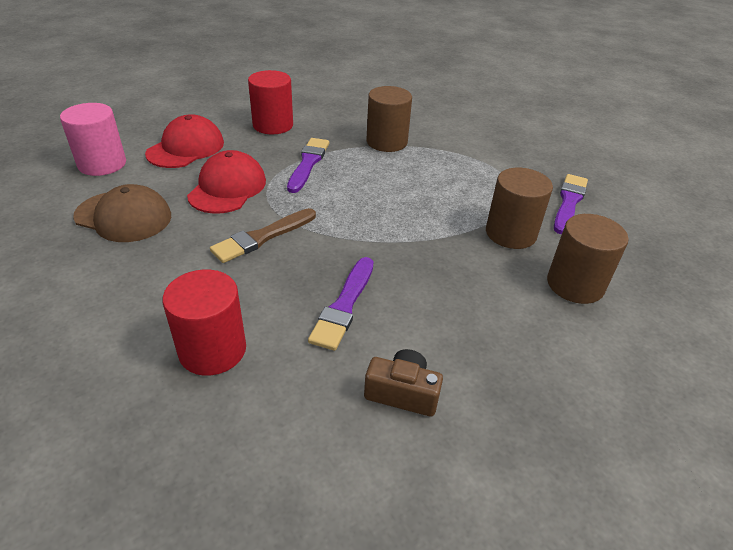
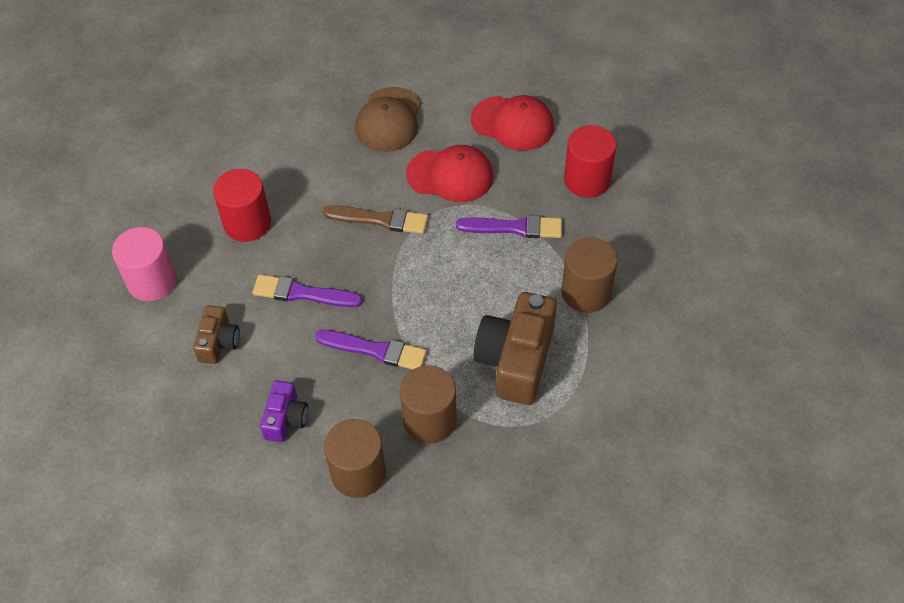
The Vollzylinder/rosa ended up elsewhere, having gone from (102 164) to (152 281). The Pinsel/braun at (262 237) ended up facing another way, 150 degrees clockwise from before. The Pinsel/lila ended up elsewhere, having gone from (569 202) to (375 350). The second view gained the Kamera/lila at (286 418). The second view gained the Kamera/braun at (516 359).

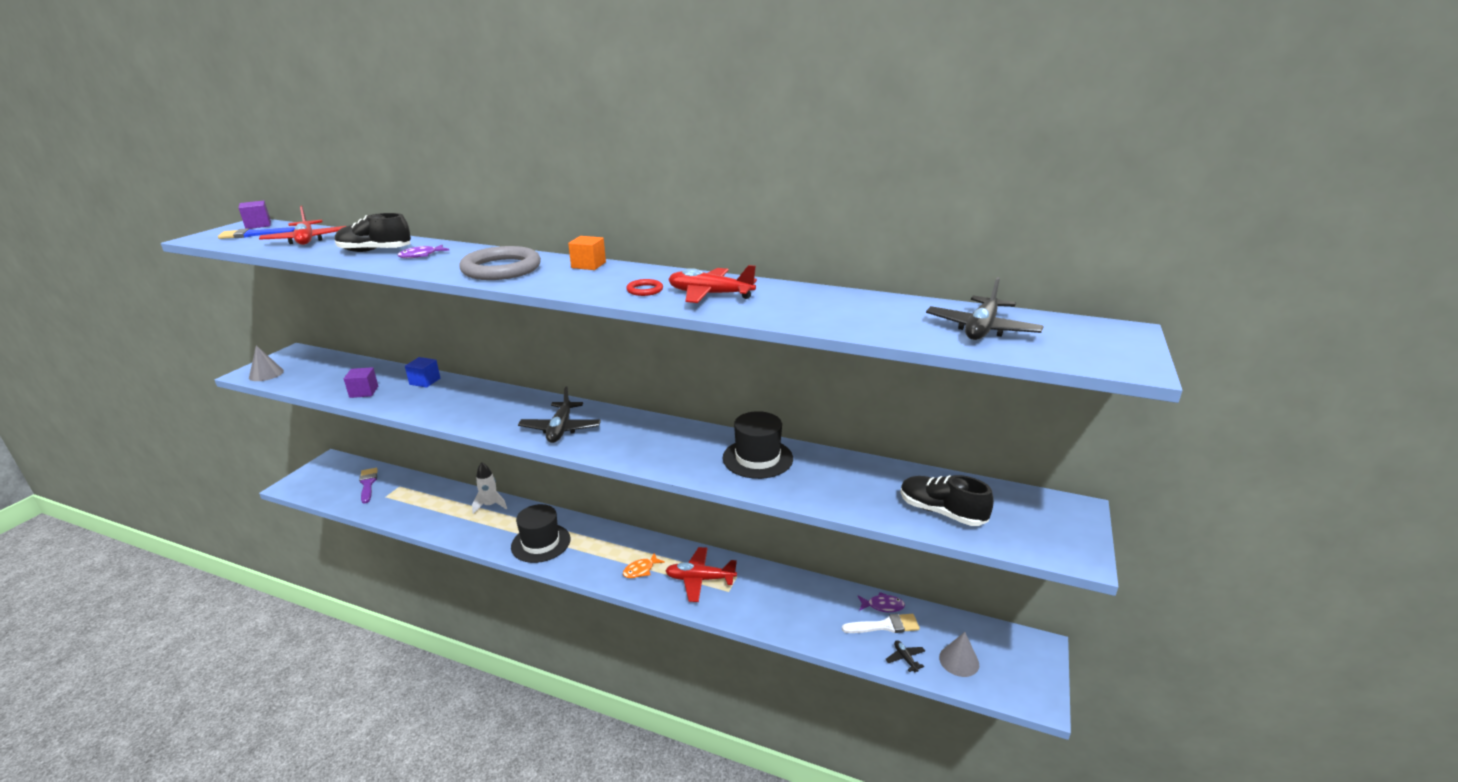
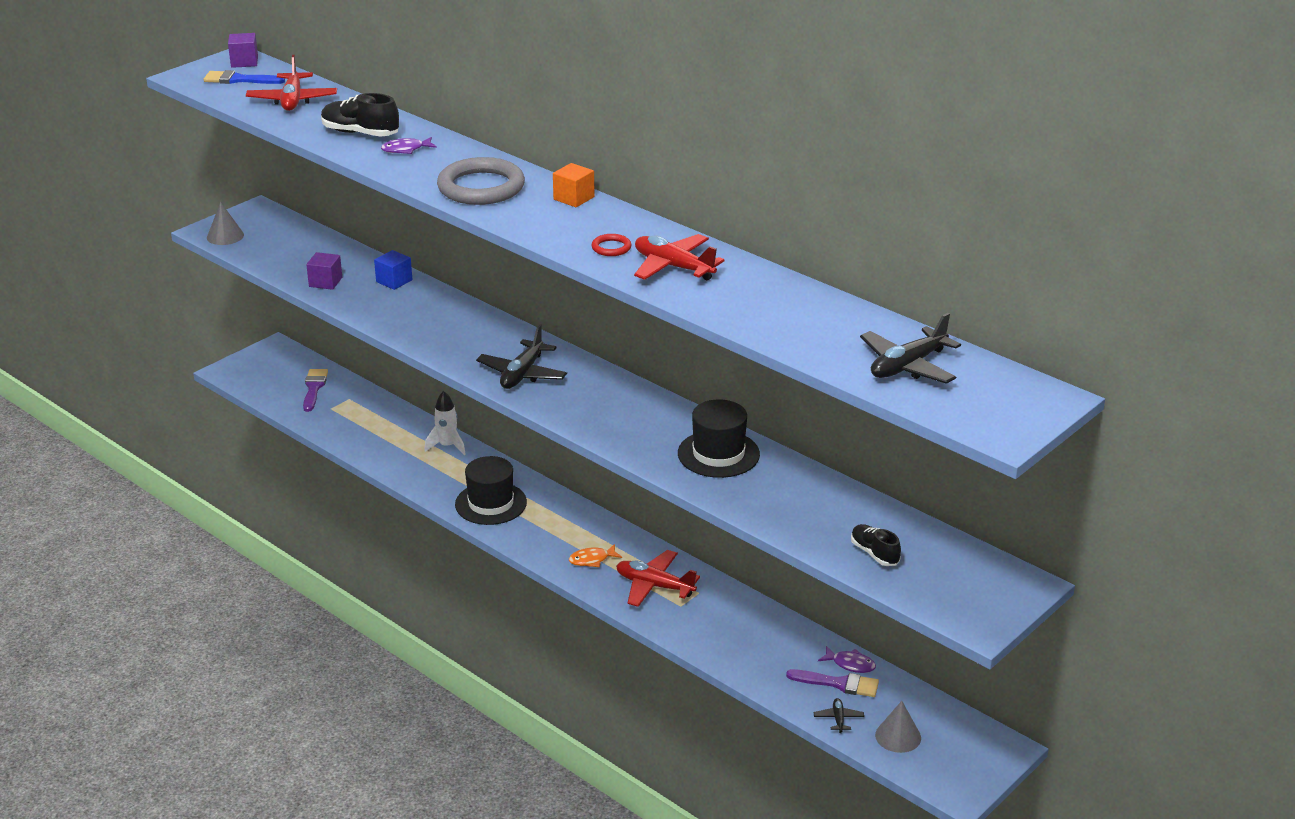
What was the Pinsel/weiß at (885 626) turned into the Pinsel/lila at (838 683). The size of the Schuh/schwarz at (941 512) changed by a factor of 0.65.

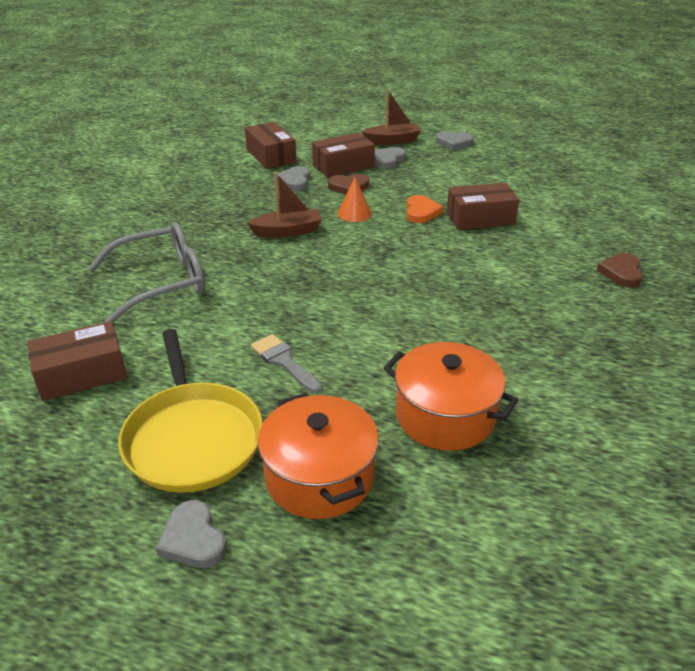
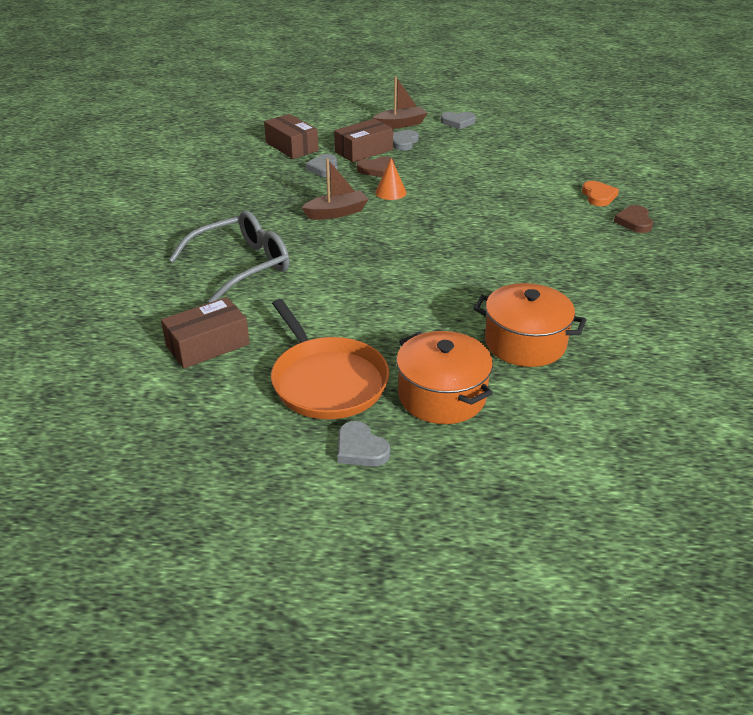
What was the Pfanne/gelb at (192 438) turned into the Pfanne/orange at (327 381). The second view lost the Pinsel/grau at (284 361). The Herz/orange ended up elsewhere, having gone from (421 212) to (598 196). The second view lost the Schachtel/braun at (480 218).

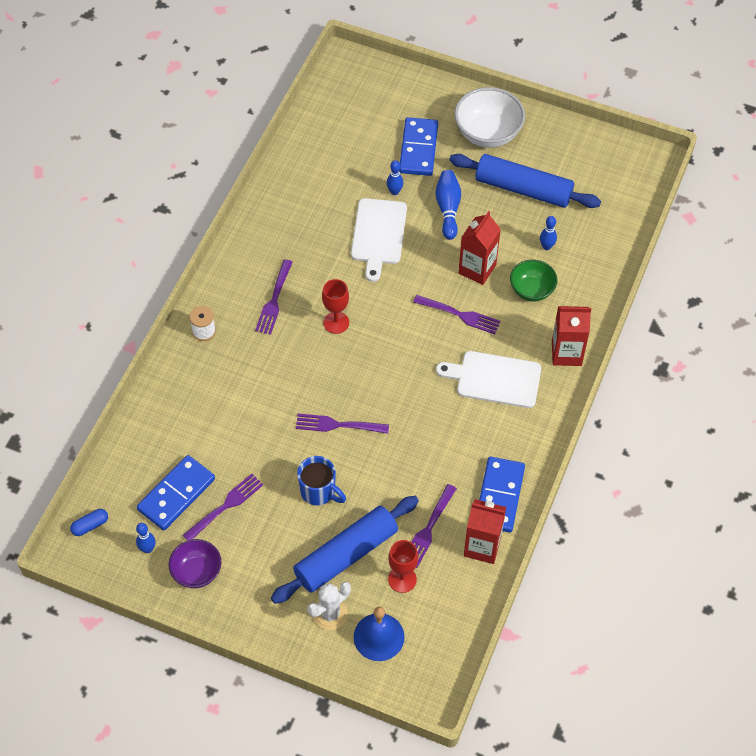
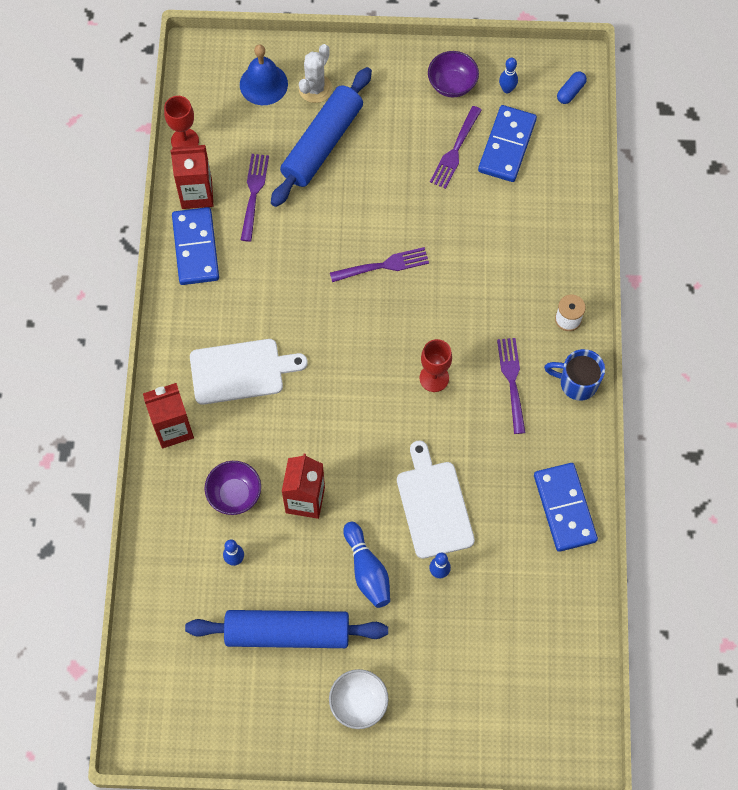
The Tasse/blau ended up elsewhere, having gone from (319 491) to (576 383). The Kelch/rot ended up elsewhere, having gone from (402 579) to (185 141). The Dominostein/blau ended up elsewhere, having gone from (418 149) to (565 508). The second view lost the Gabel/lila at (460 315). The size of the Schüssel/weiß at (487 133) changed by a factor of 0.63. What was the Schüssel/grün at (531 290) turned into the Schüssel/lila at (234 494).

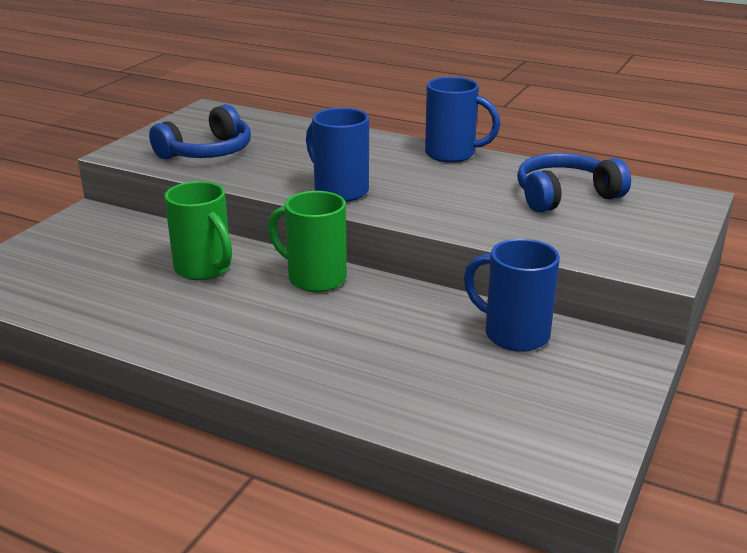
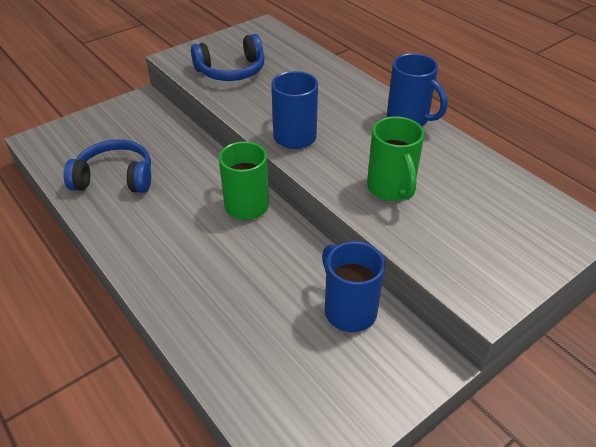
The Tasse/grün ended up elsewhere, having gone from (204 269) to (391 189). The Kopfhörer/blau ended up elsewhere, having gone from (565 196) to (115 178).

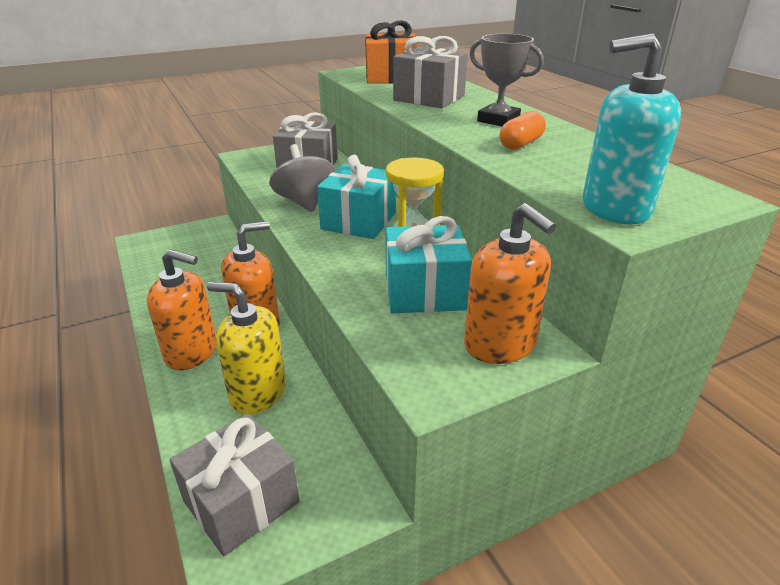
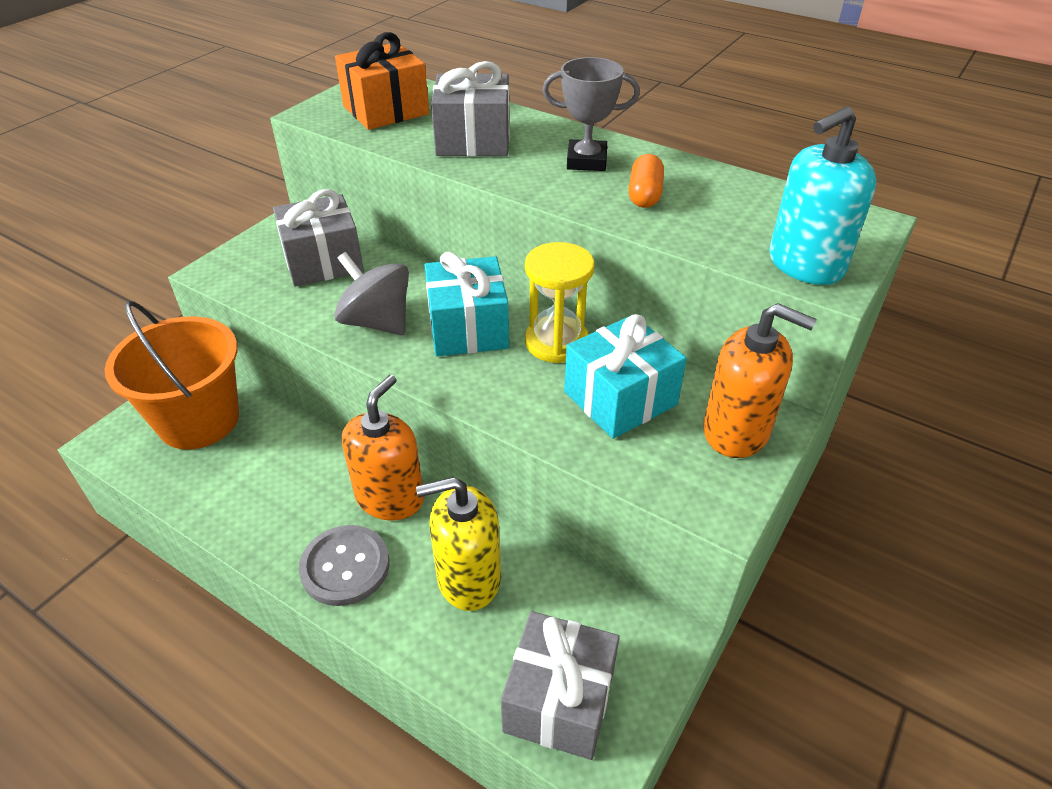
Where the Seifenspender/orange stood at (191 352), the Knopf/grau came to stand at (345 566). The second view gained the Eimer/orange at (199 420).

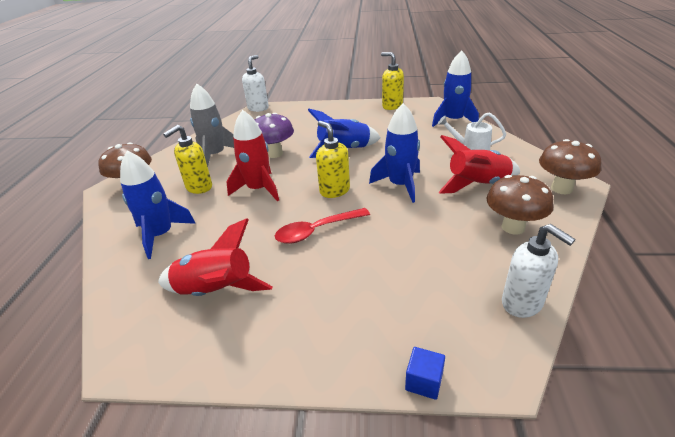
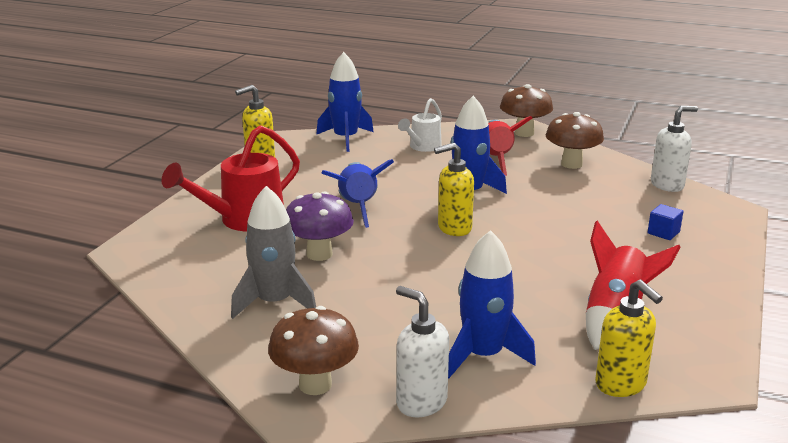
The Seifenspender/gelb ended up elsewhere, having gone from (198 187) to (621 384). The second view lost the Rakete/rot at (259 189). The Seifenspender/weiß ended up elsewhere, having gone from (258 108) to (421 402). The second view lost the Löffel/rot at (316 231). The Kubus/blau ended up elsewhere, having gone from (424 381) to (663 233). The second view gained the Gießkanne/rot at (244 220).

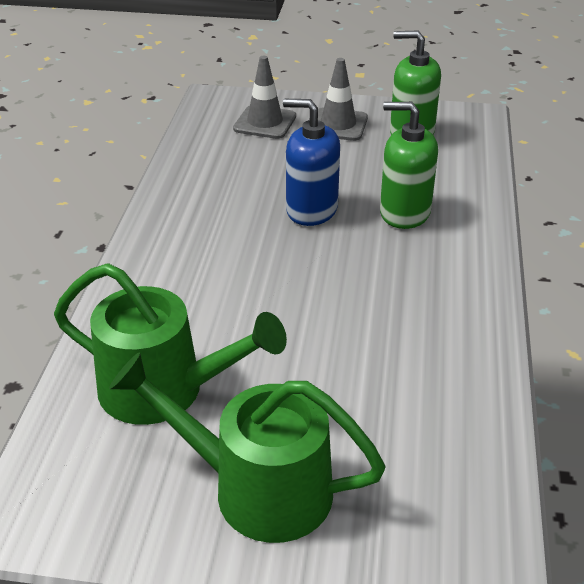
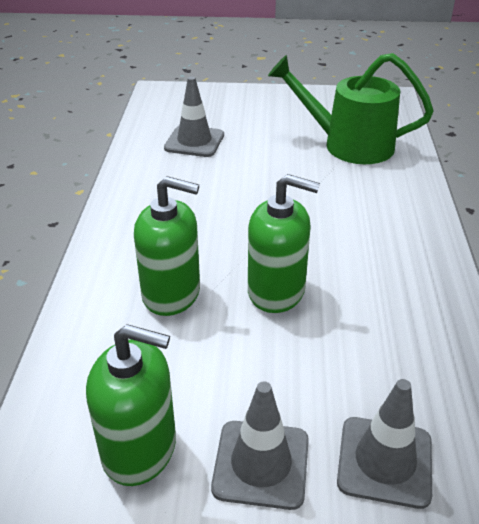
The second view lost the Gießkanne/grün at (256 488). What was the Seifenspender/blau at (311 210) turned into the Seifenspender/grün at (276 291). The second view gained the Leitkegel/grau at (194 142).

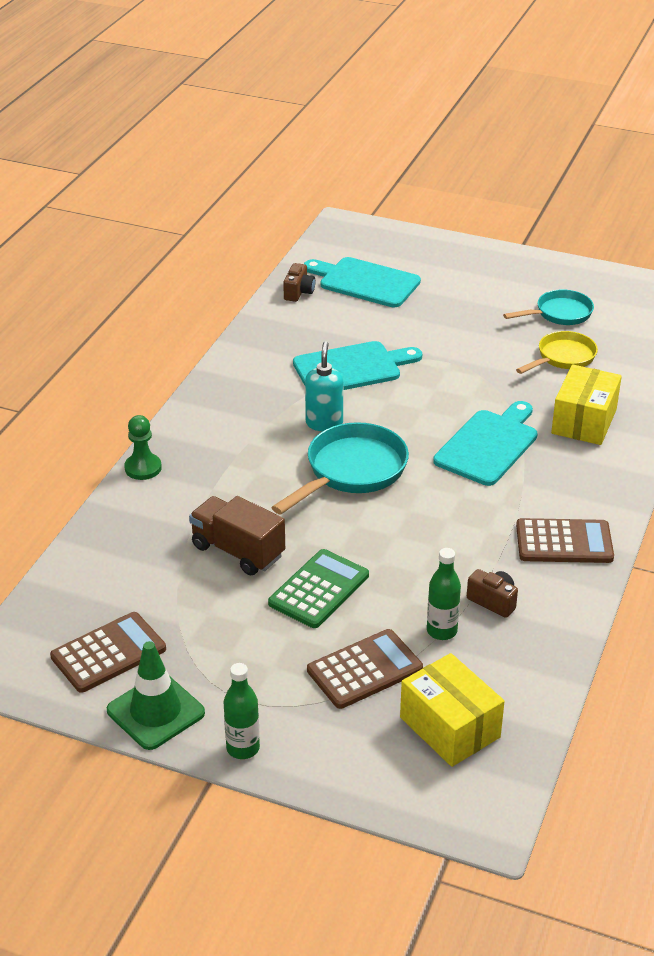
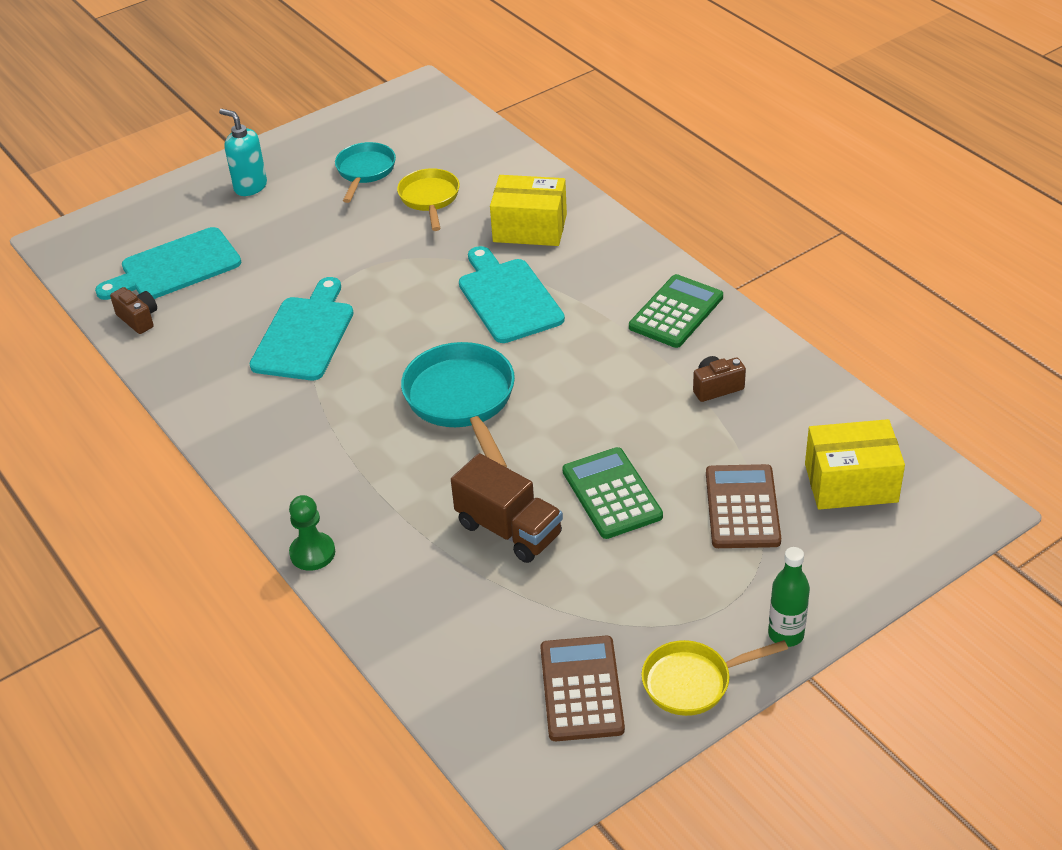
Where the Leitkegel/grün stood at (155 712), the Pfanne/gelb came to stand at (693 682). The Lastwagen/braun at (238 551) ended up facing another way, 120 degrees counterclockwise from before. The Seifenspender/türkis ended up elsewhere, having gone from (324 423) to (250 187). The second view lost the Flasche/grün at (441 631). What was the Taschenrechner/braun at (564 542) turned into the Taschenrechner/grün at (676 312). The Schachtel/gelb at (584 421) ended up facing another way, 45 degrees counterclockwise from before.

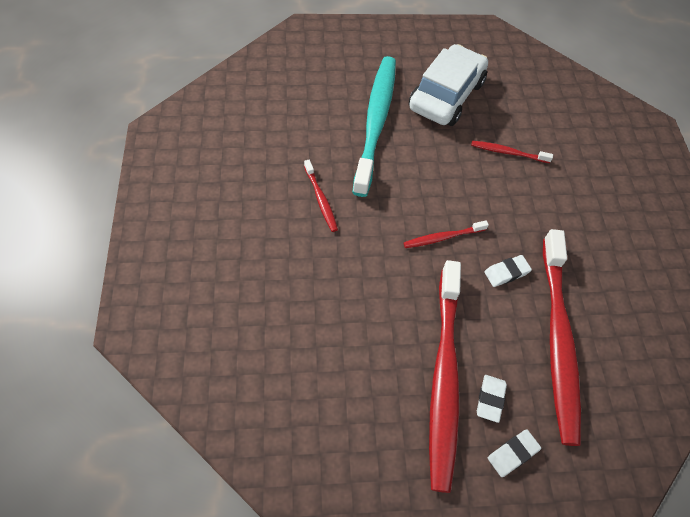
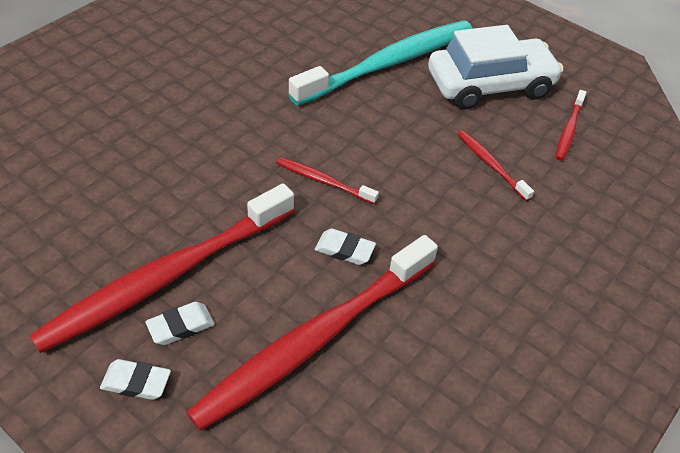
The Zahnbürste/rot ended up elsewhere, having gone from (321 200) to (569 130).

